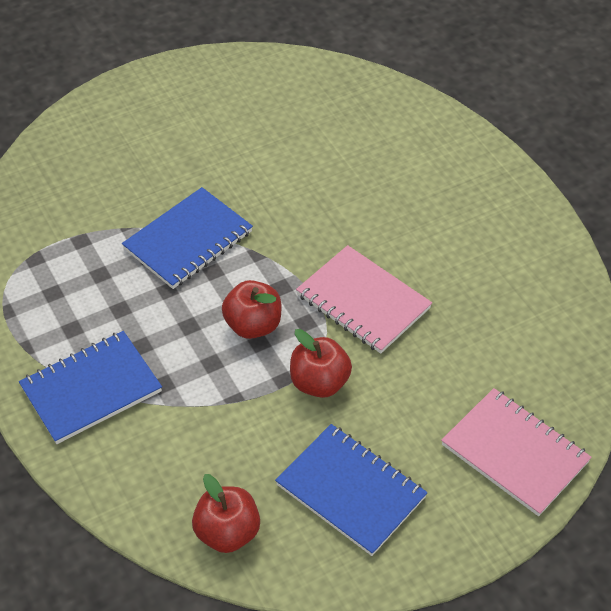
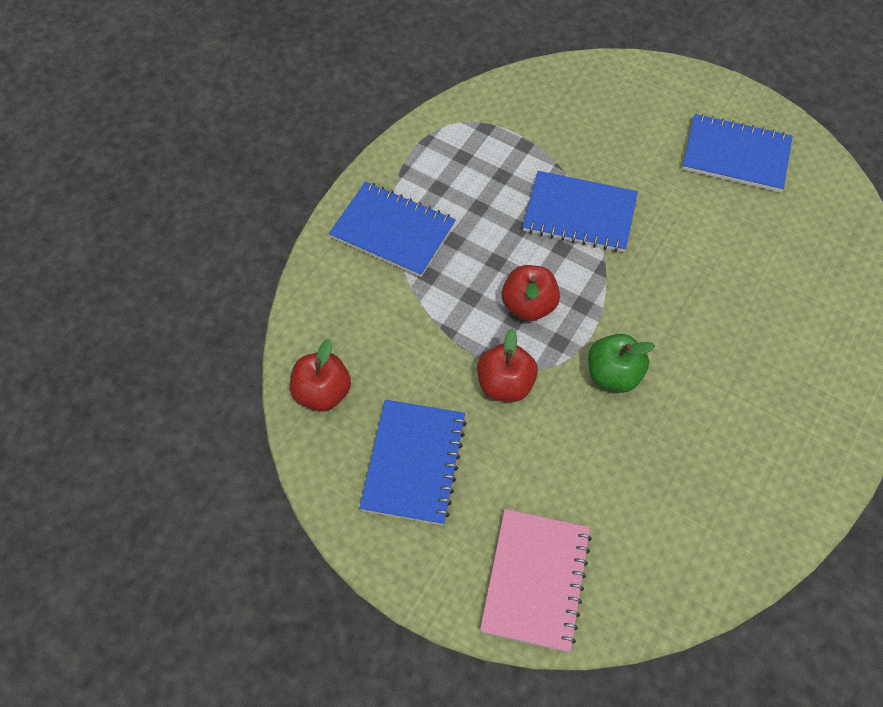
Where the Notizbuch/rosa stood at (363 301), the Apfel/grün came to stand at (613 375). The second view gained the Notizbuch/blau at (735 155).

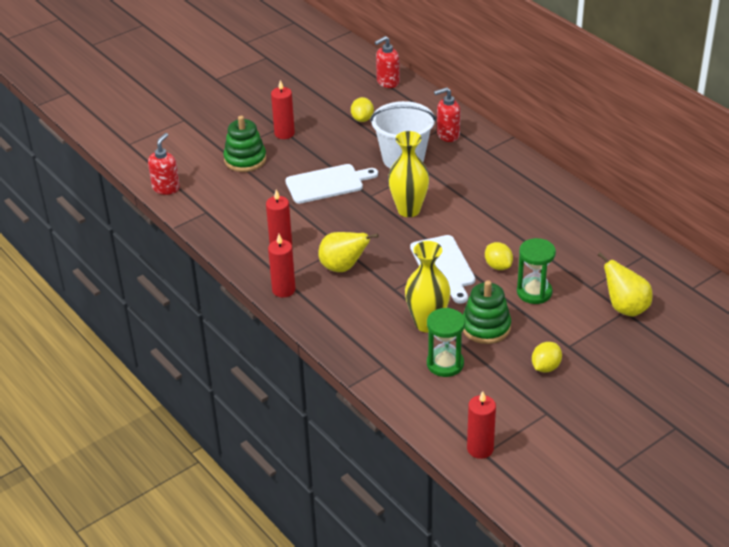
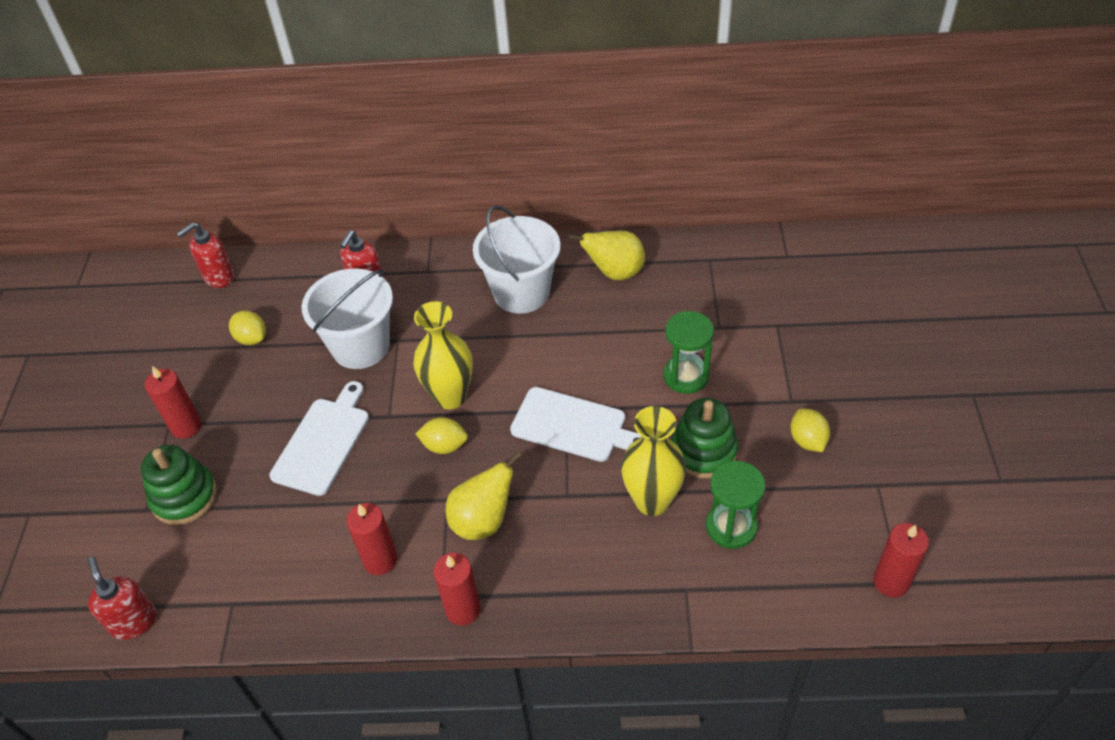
The Seifenspender/rot at (387 82) ended up facing another way, 45 degrees clockwise from before. The Zitrone/gelb ended up elsewhere, having gone from (498 266) to (444 446). The Birne/gelb ended up elsewhere, having gone from (625 308) to (615 273). The second view gained the Eimer/weiß at (521 292).

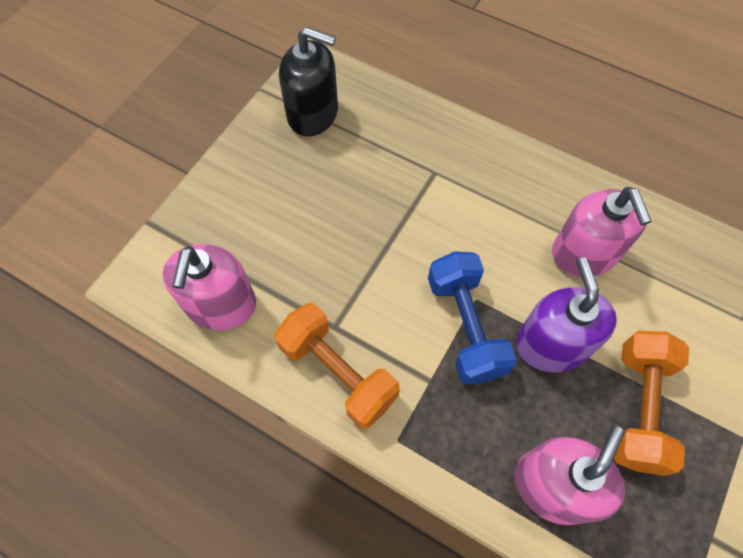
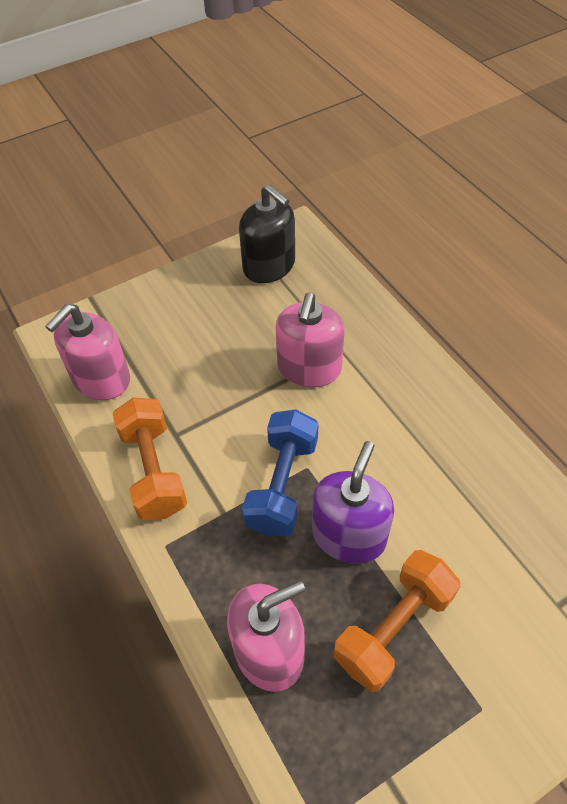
The Seifenspender/rosa ended up elsewhere, having gone from (584 253) to (309 368).

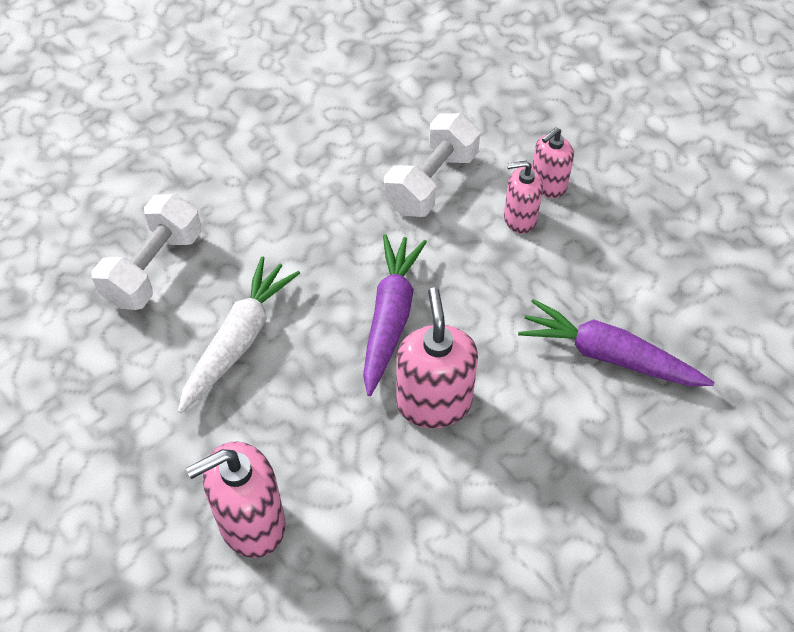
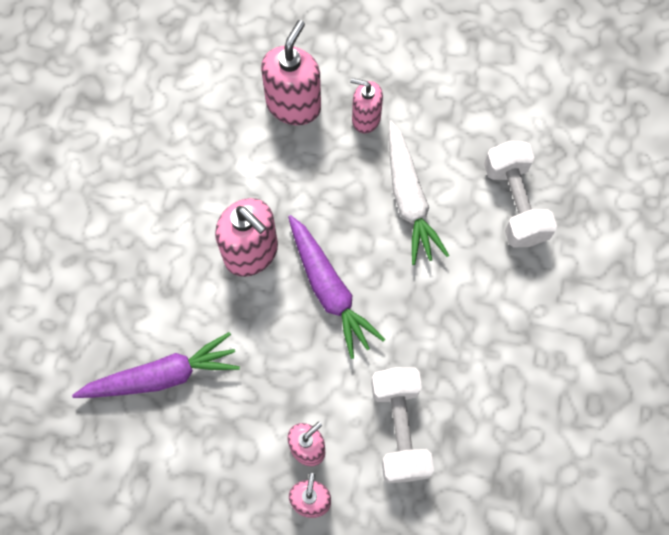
The second view gained the Seifenspender/rosa at (366 119).

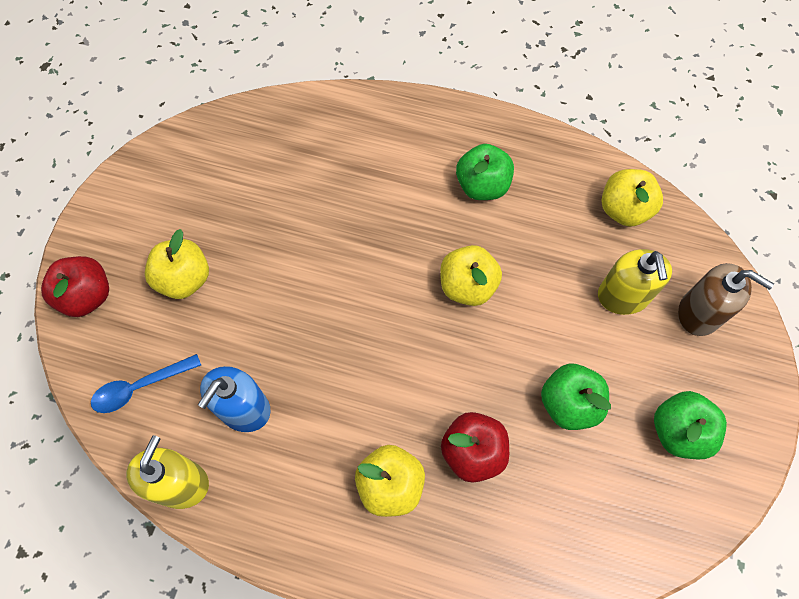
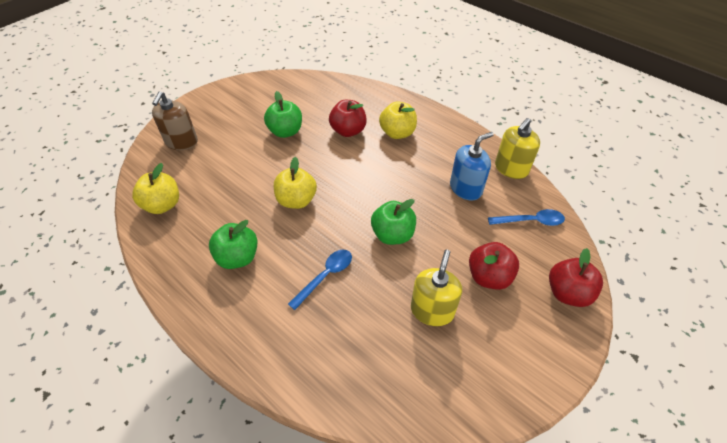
What was the Apfel/gelb at (185 279) turned into the Apfel/rot at (489 276). The Seifenspender/gelb ended up elsewhere, having gone from (623 296) to (432 310). The Apfel/grün ended up elsewhere, having gone from (678 431) to (392 234). The Seifenspender/braun at (699 313) ended up facing another way, 135 degrees counterclockwise from before. The second view gained the Löffel/blau at (325 276).

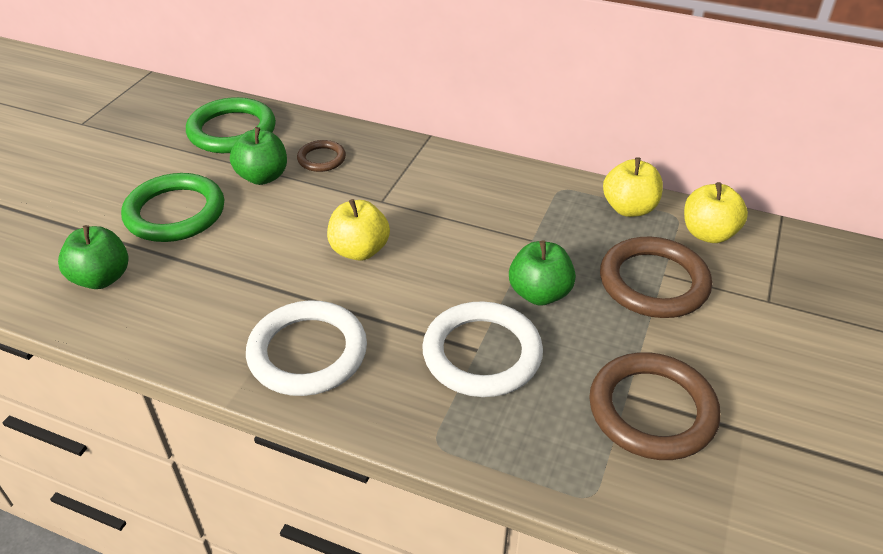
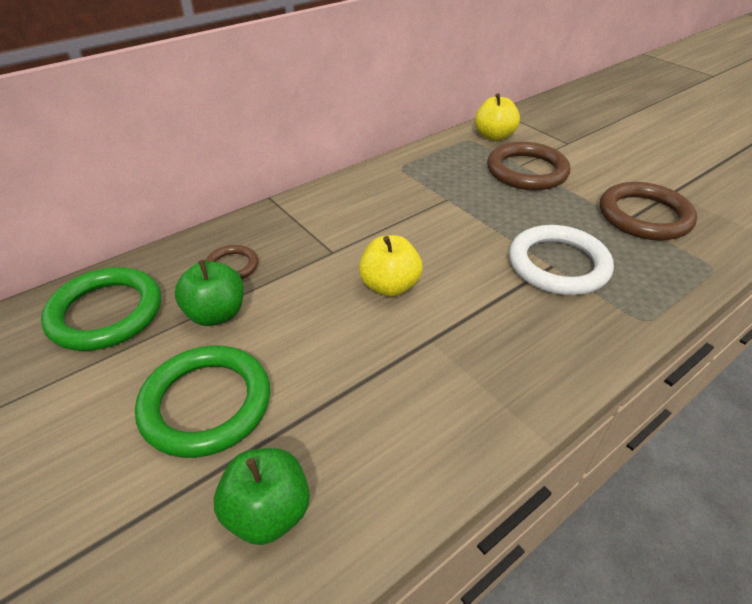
The second view lost the Ring/weiß at (307 352). The second view lost the Apfel/grün at (539 293). The second view lost the Apfel/gelb at (629 208).

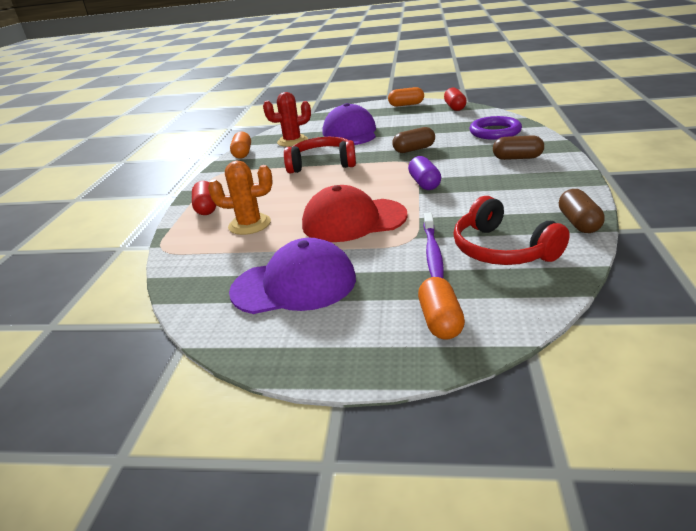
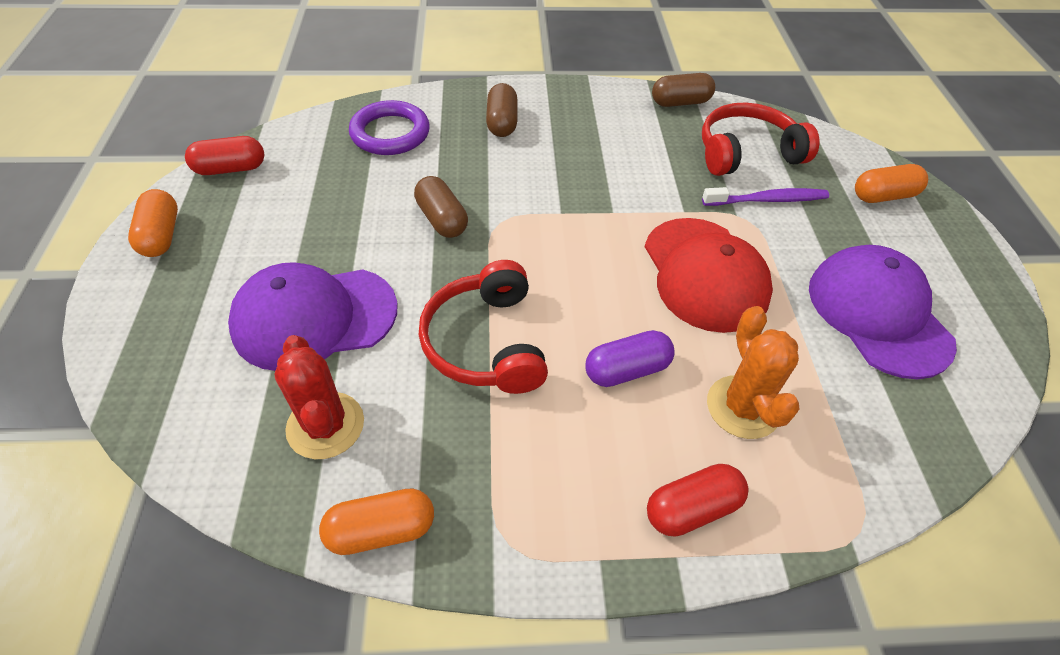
The Kapsel/lila ended up elsewhere, having gone from (424 183) to (627 370). The Kopfhörer/rot at (502 249) ended up facing another way, 150 degrees counterclockwise from before.

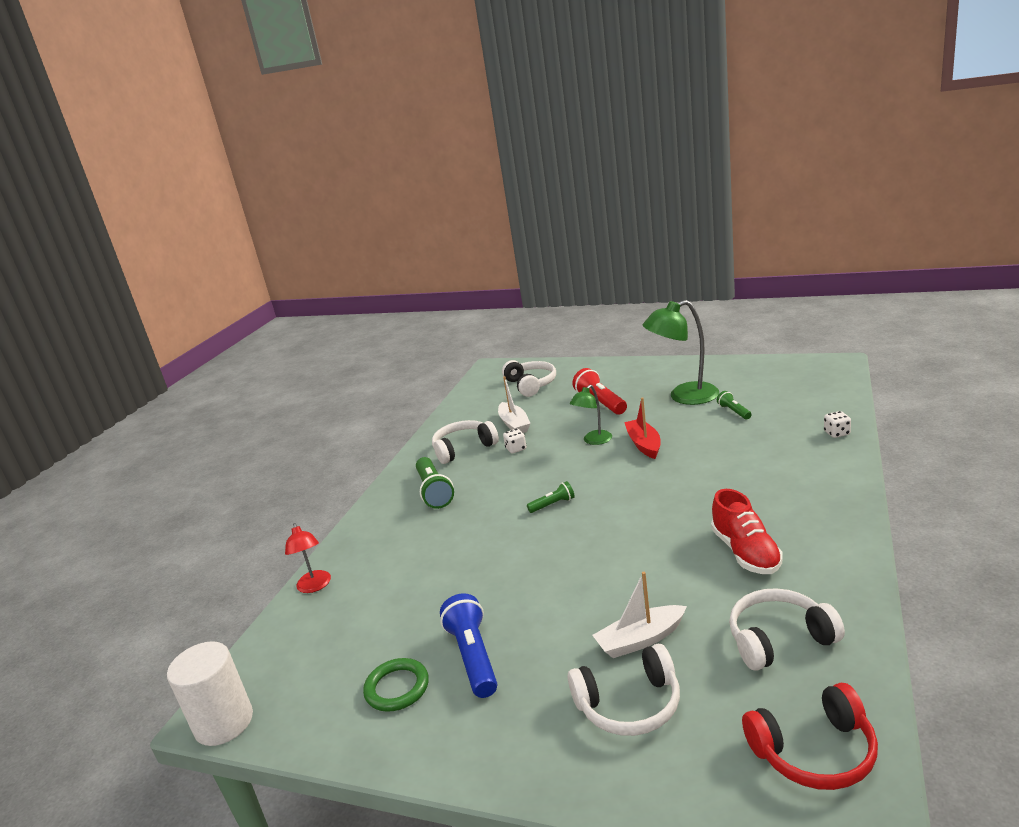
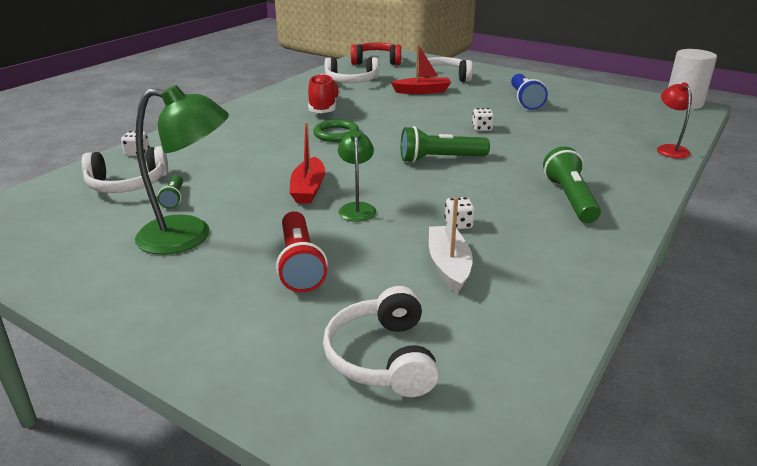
The Ring/grün ended up elsewhere, having gone from (397 688) to (336 134). The Kopfhörer/weiß ended up elsewhere, having gone from (463 448) to (127 184). The size of the Taschenlampe/grün at (553 504) changed by a factor of 1.83. The Lampe/grün at (594 441) ended up facing another way, 60 degrees counterclockwise from before. What was the Boot/weiß at (640 640) turned into the Boot/rot at (422 91). The second view gained the Spielwürfel/weiß at (482 128).

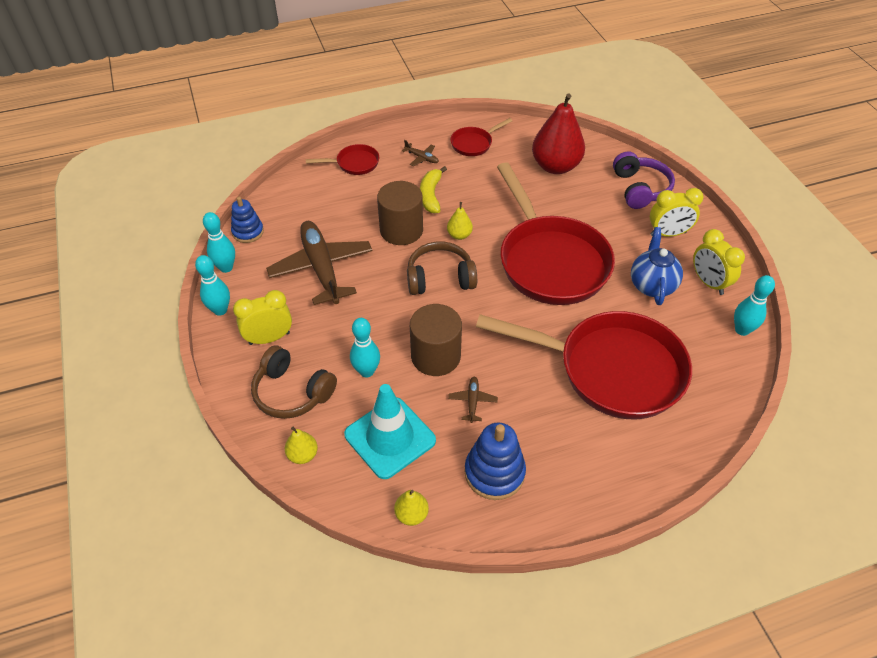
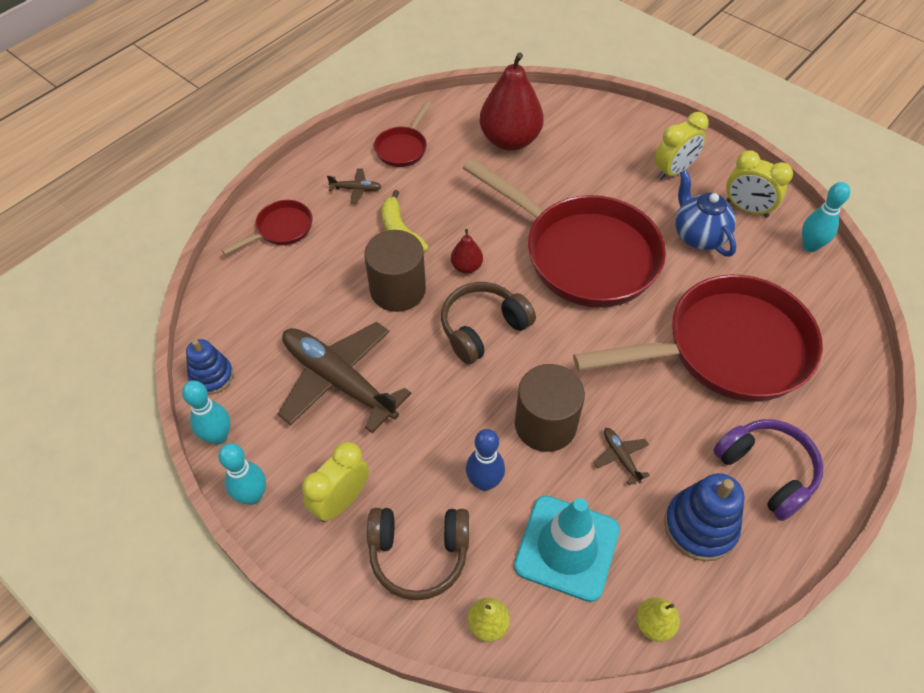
What was the Bowlingkegel/türkis at (366 371) turned into the Bowlingkegel/blau at (484 482). What was the Birne/gelb at (459 235) turned into the Birne/rot at (466 267). The Kopfhörer/lila ended up elsewhere, having gone from (639 189) to (766 471).

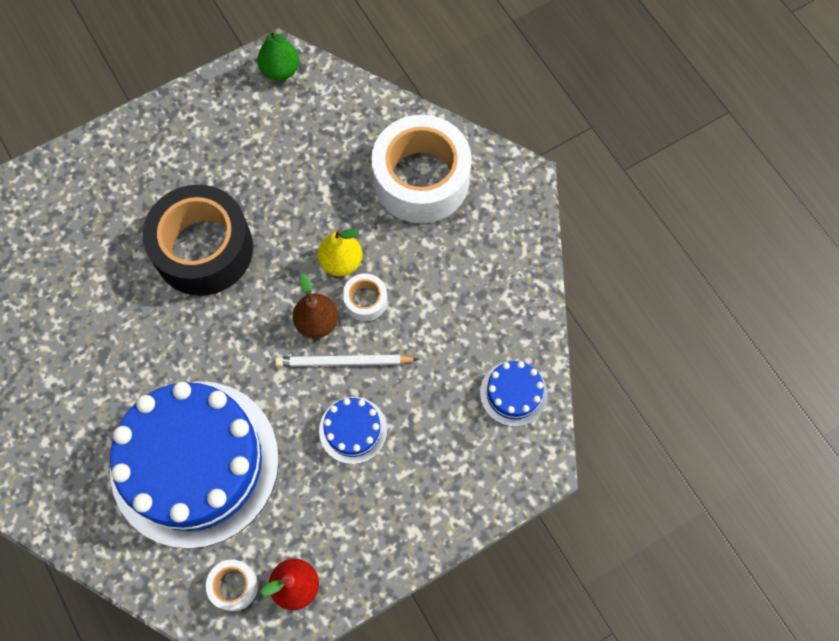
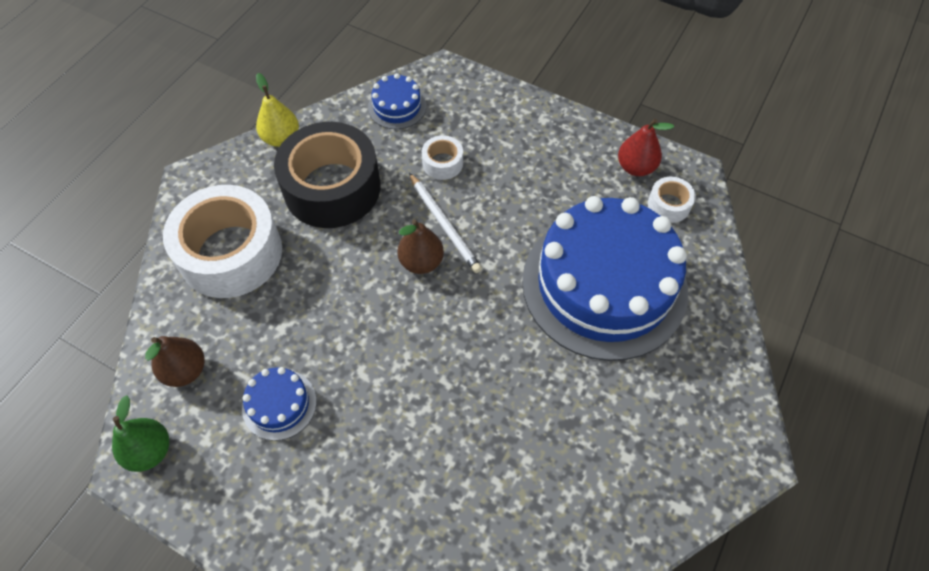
The Klebeband/schwarz ended up elsewhere, having gone from (203 249) to (332 188). The Birne/gelb ended up elsewhere, having gone from (341 262) to (281 138). The Kuchen/blau ended up elsewhere, having gone from (353 430) to (279 404). The Klebeband/weiß ended up elsewhere, having gone from (365 300) to (442 163). The second view gained the Birne/braun at (185 370).

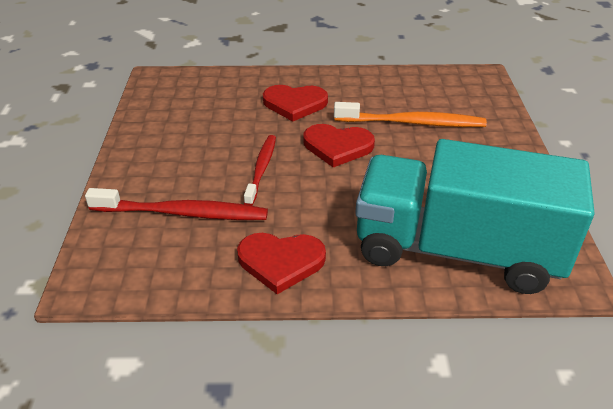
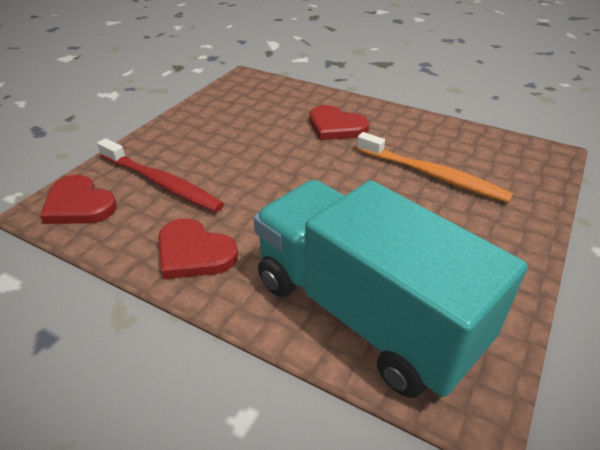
The second view lost the Zahnbürste/rot at (261 169). The Herz/rot ended up elsewhere, having gone from (337 146) to (79 204).

